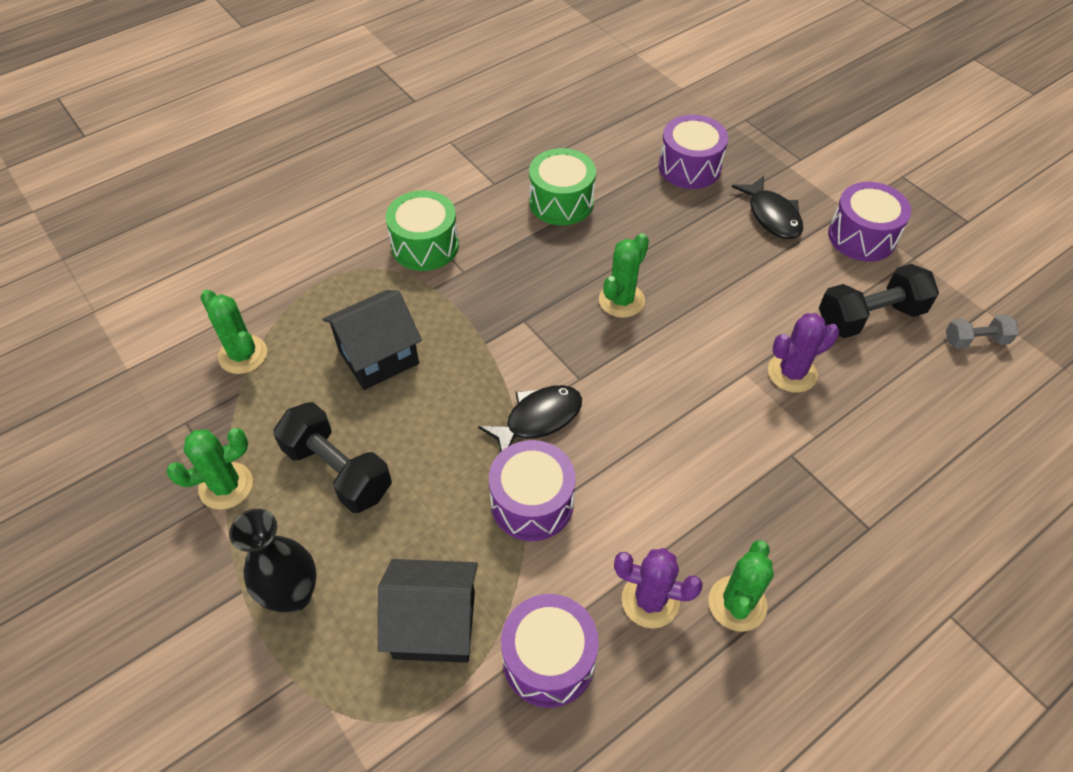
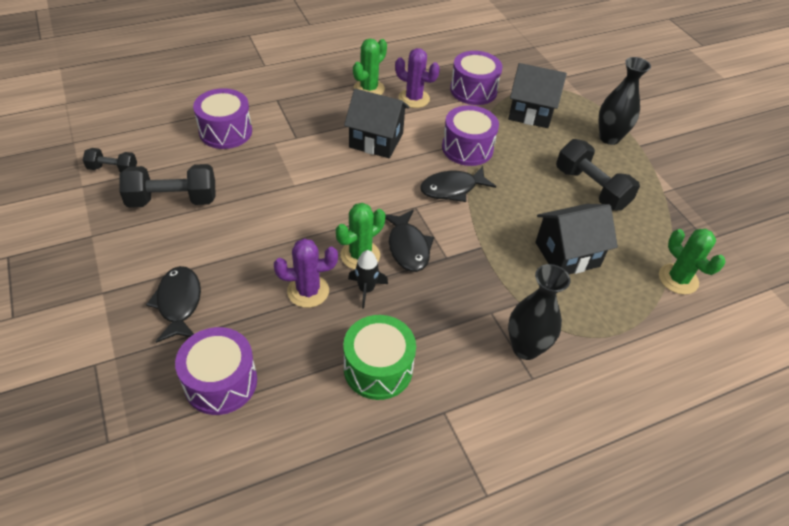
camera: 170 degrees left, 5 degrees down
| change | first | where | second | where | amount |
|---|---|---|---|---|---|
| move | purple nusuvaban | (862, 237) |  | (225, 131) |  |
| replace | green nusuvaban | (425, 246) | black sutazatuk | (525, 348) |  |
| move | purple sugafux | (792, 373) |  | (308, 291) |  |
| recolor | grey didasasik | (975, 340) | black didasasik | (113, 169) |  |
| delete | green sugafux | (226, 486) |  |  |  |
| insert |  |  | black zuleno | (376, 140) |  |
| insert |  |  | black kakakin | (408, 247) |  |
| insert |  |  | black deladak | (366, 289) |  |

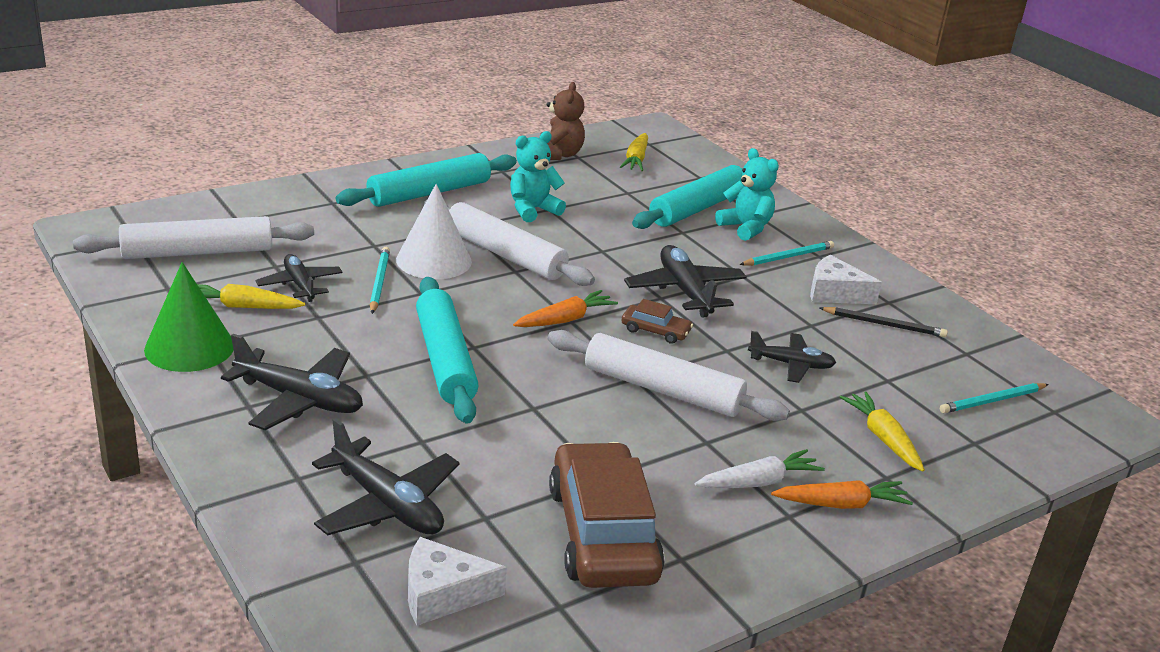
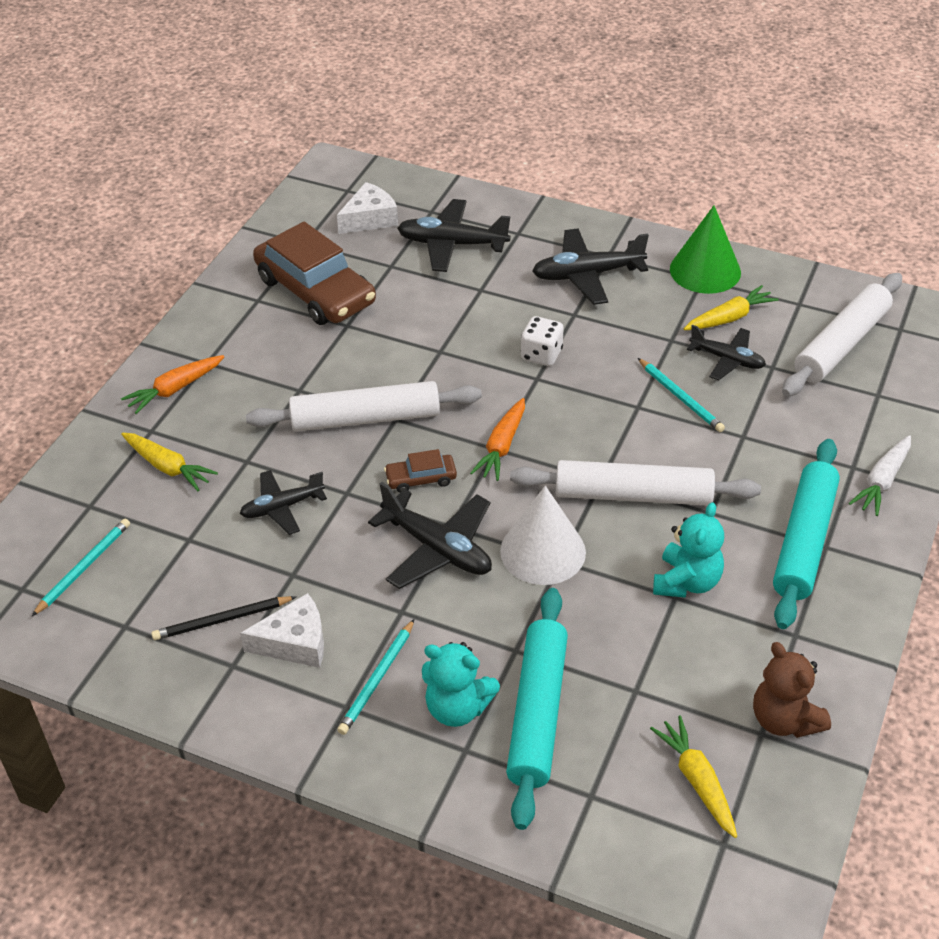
camera: 150 degrees right, 15 degrees up
| change | first | where | second | where | amount |
|---|---|---|---|---|---|
| move | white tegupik | (433, 260) |  | (543, 551) |  |
| replace | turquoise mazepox | (445, 360) | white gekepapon | (541, 355) |  |
| move | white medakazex | (758, 482) |  | (882, 481) |  |

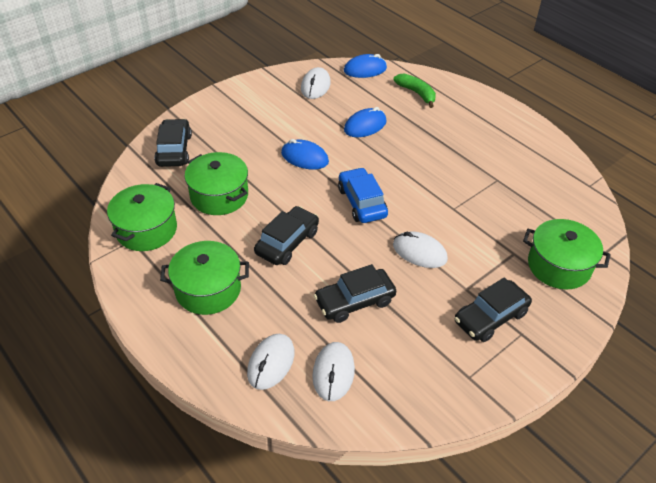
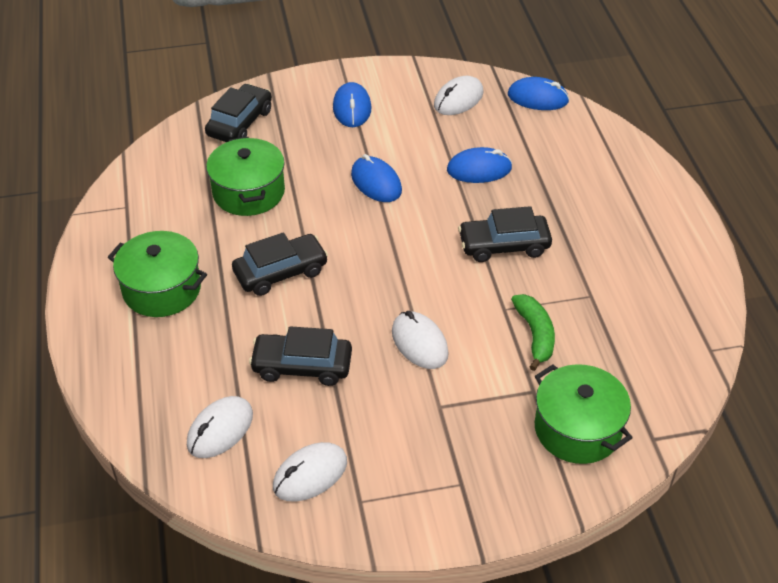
camera: 30 degrees right, 0 degrees up
| change | first | where | second | where | amount |
|---|---|---|---|---|---|
| move | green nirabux | (417, 93) |  | (535, 335) |  |
| delete | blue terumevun | (362, 202) |  |  |  |
| delete | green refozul | (146, 229) |  |  |  |
| move | black terumevun | (490, 317) |  | (504, 245) |  |
| move | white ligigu | (271, 363) |  | (310, 474) |  |
| insert |  |  | blue ligigu | (352, 108) |  |

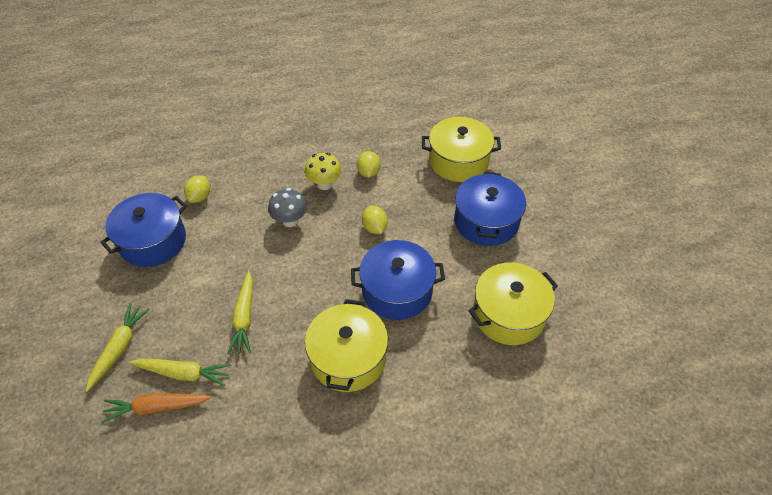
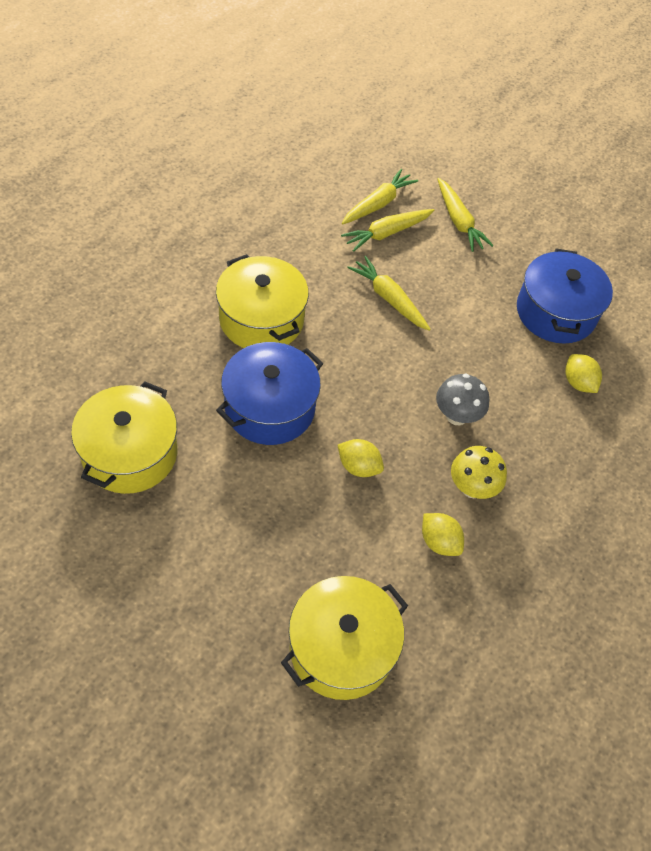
camera: 135 degrees right, 5 degrees up
| change | first | where | second | where | amount |
|---|---|---|---|---|---|
| delete | blue refozul | (486, 221) |  |  |  |
| recolor | orange medakazex | (156, 407) | yellow medakazex | (378, 204) |  |

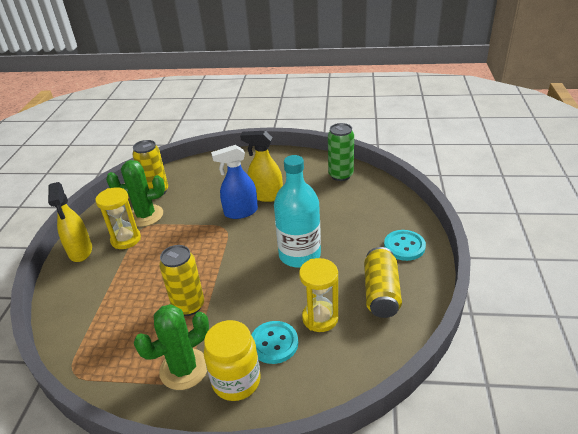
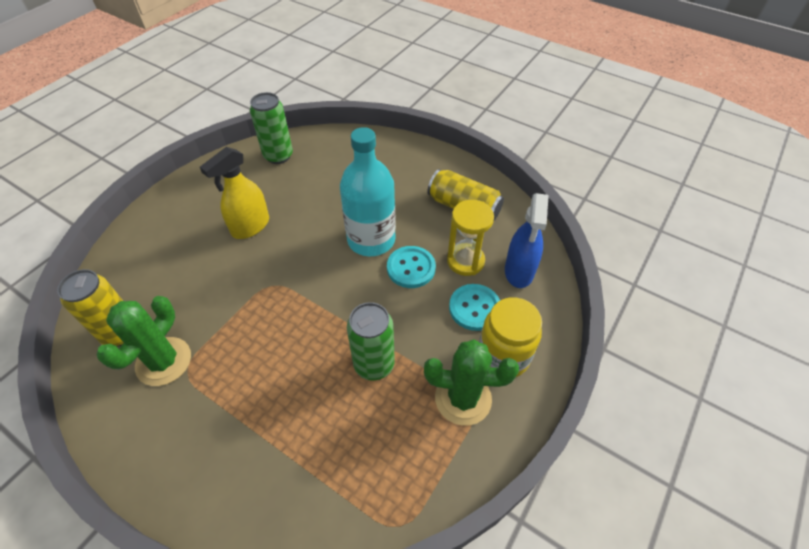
camera: 65 degrees left, 15 degrees up
| change | first | where | second | where | amount |
|---|---|---|---|---|---|
| move | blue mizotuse | (240, 212) |  | (519, 271) |  |
| delete | yellow mizotuse | (80, 251) |  |  |  |
| delete | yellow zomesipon | (126, 239) |  |  |  |
| move | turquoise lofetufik | (404, 246) |  | (411, 268) |  |
| recolor | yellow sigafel | (188, 306) | green sigafel | (374, 364) |  |
| rotate | green sugafux | (184, 369) |  | (463, 398) | 75 degrees counterclockwise |

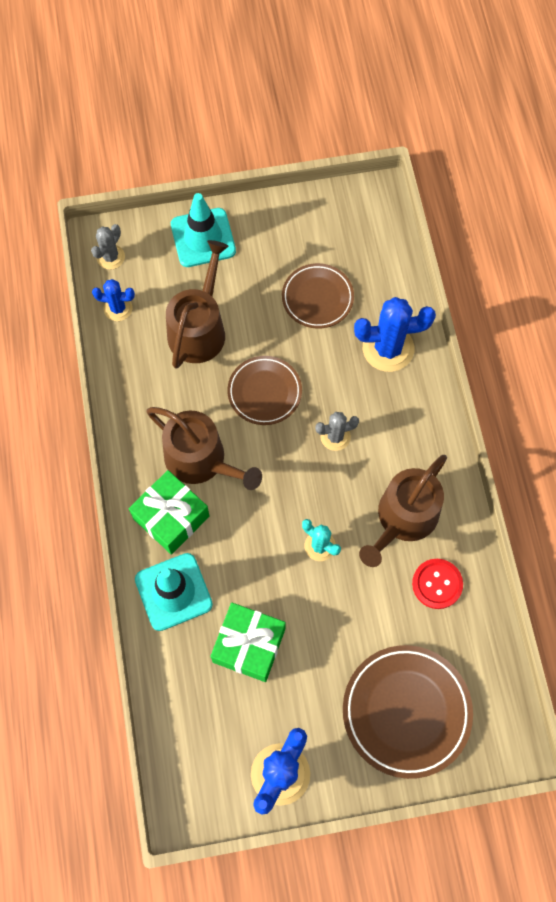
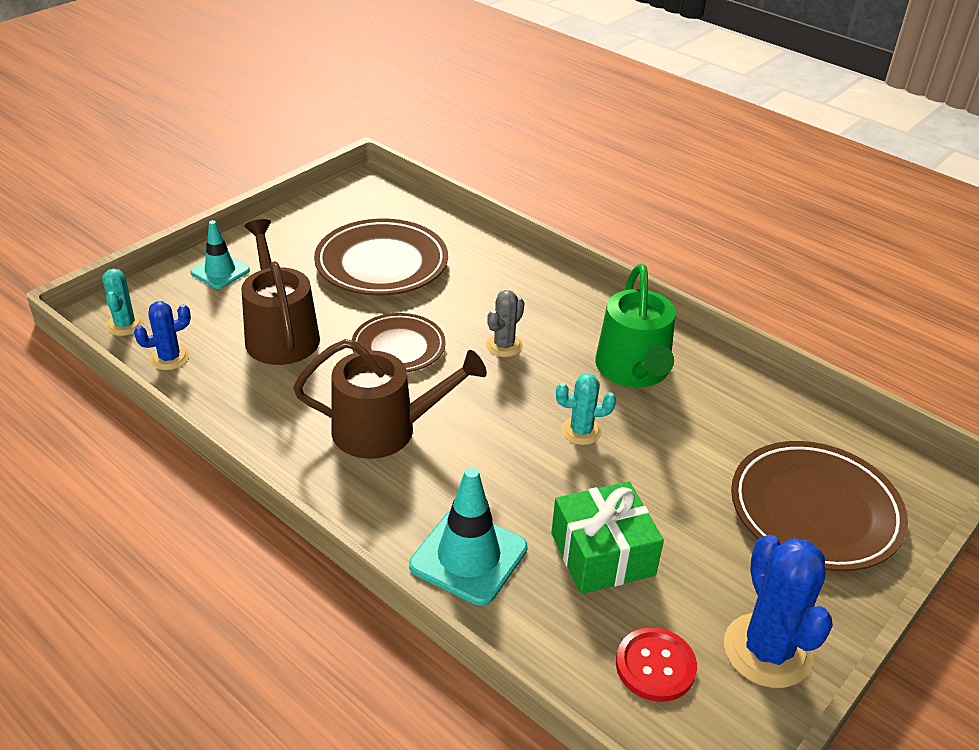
camera: 40 degrees left, 30 degrees down
| change | first | where | second | where | amount |
|---|---|---|---|---|---|
| resize | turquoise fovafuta | (203, 238) |  | (220, 271) | x0.64 |
| recolor | grey sugafux | (110, 257) | turquoise sugafux | (125, 325) |  |
| resize | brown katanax | (317, 298) |  | (381, 264) | x1.57 |
| delete | blue sugafux | (388, 348) |  |  |  |
| recolor | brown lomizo | (403, 518) | green lomizo | (634, 370) |  |
| delete | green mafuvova | (171, 517) |  |  |  |
| move | red lofetufik | (437, 584) |  | (655, 666) |  |

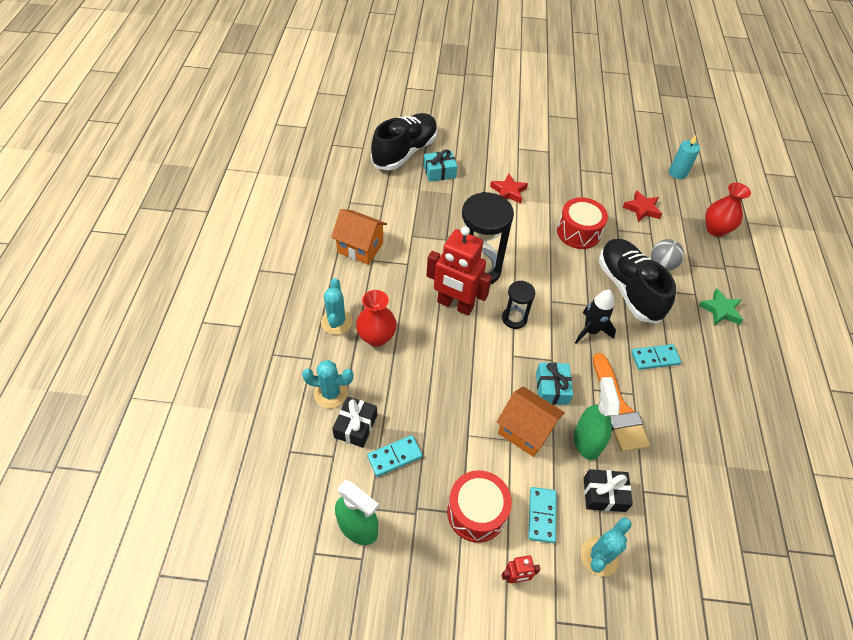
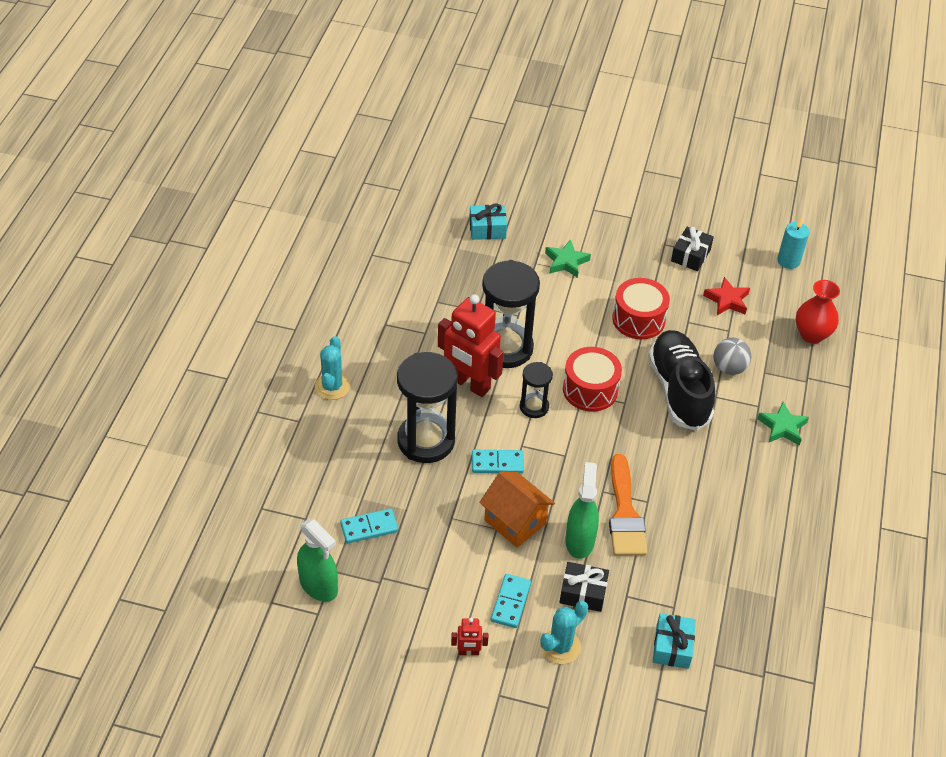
camera: 10 degrees right, 5 degrees down
| change | first | where | second | where | amount |
|---|---|---|---|---|---|
| delete | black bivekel | (405, 152) |  |  |  |
| recolor | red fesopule | (508, 192) | green fesopule | (566, 262) |  |
| delete | orange zuleno | (360, 247) |  |  |  |
| delete | red sutazatuk | (376, 337) |  |  |  |
| delete | black deladak | (591, 331) |  |  |  |
| move | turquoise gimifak | (655, 358) |  | (497, 463) |  |
| delete | turquoise sugafux | (330, 393) |  |  |  |
| move | turquoise mafuvova | (552, 388) |  | (672, 647) |  |
| move | black mafuvova | (355, 426) |  | (690, 255) |  |
| move | red nusuvaban | (476, 512) |  | (590, 390) |  |
| insert |  |  | black zomesipon | (426, 441) |  |

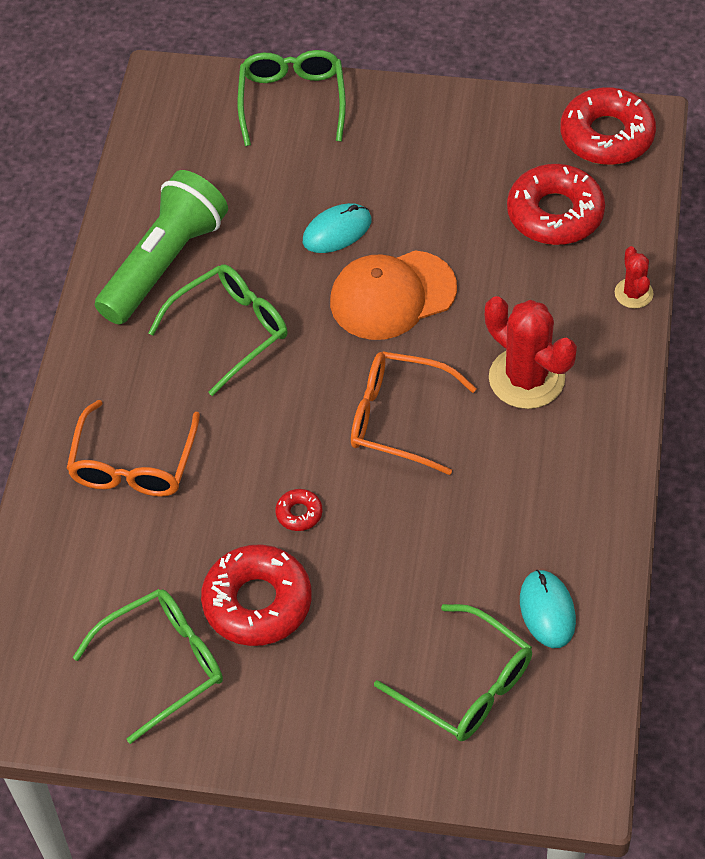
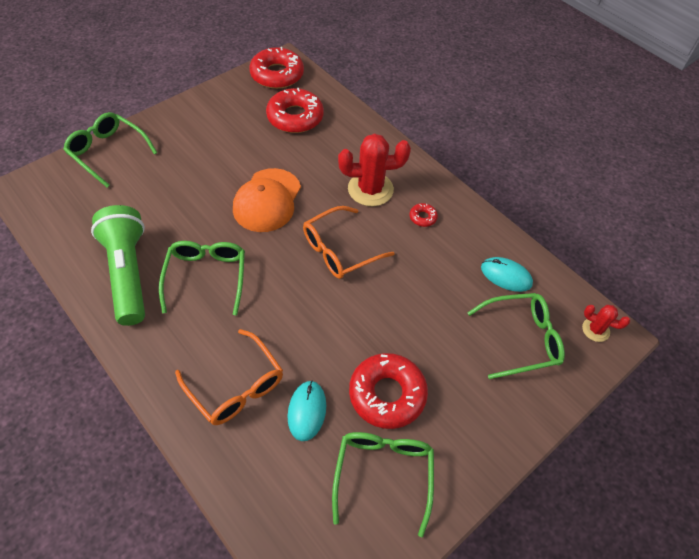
camera: 55 degrees left, 0 degrees up
| change | first | where | second | where | amount |
|---|---|---|---|---|---|
| move | turquoise ligigu | (337, 231) |  | (307, 411) |  |
| move | red sugafux | (633, 293) |  | (595, 330) |  |
| move | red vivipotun | (299, 513) |  | (422, 217) |  |

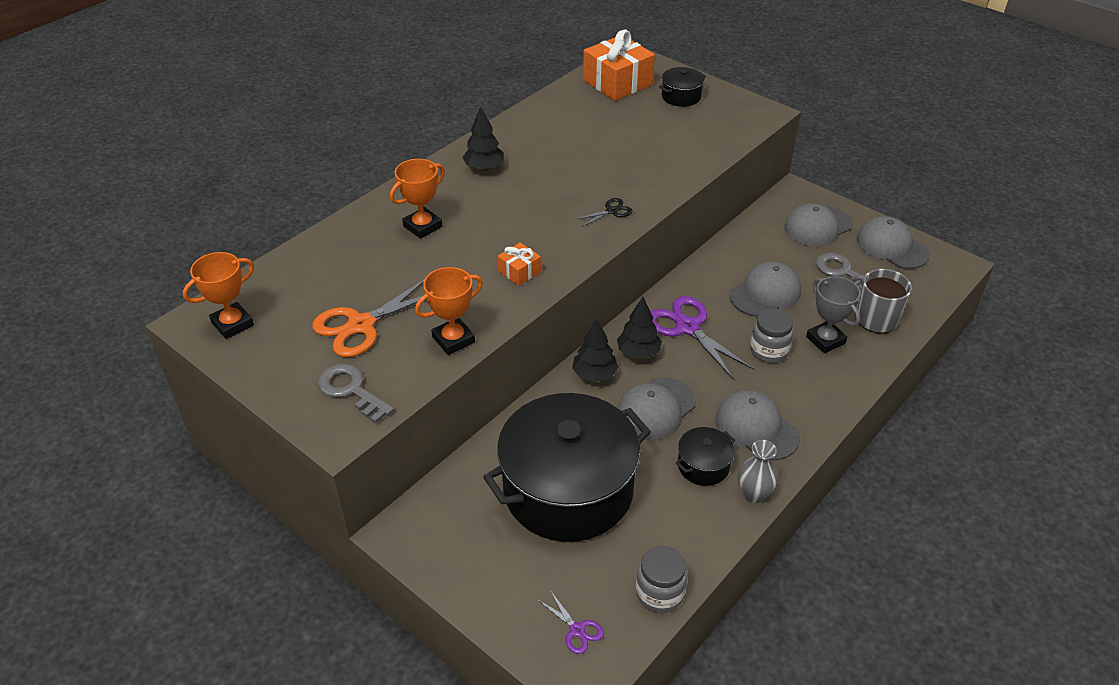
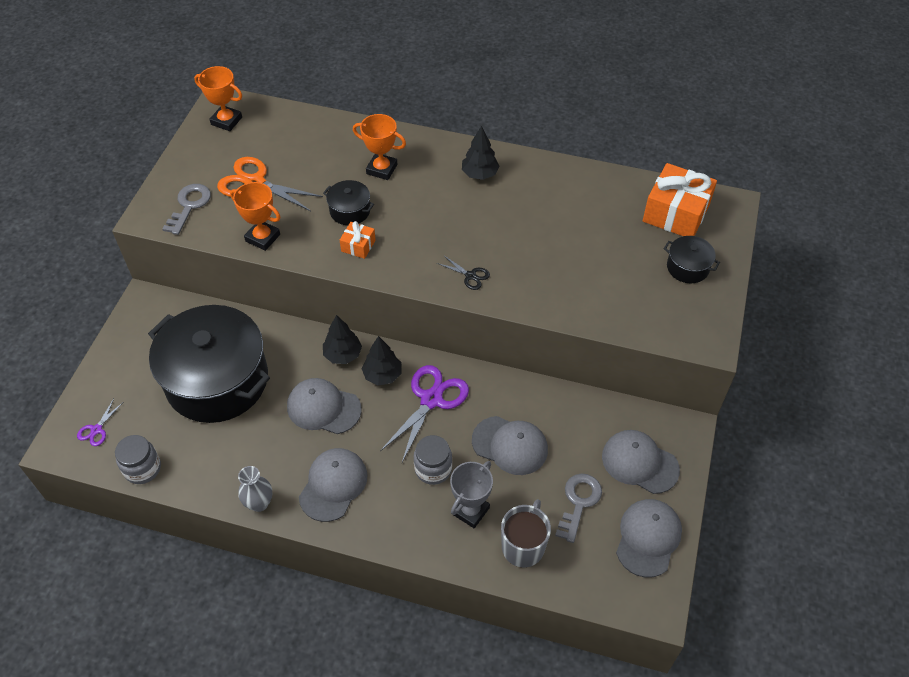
camera: 65 degrees right, 10 degrees up
| change | first | where | second | where | amount |
|---|---|---|---|---|---|
| move | black refozul | (703, 466) |  | (350, 211) |  |

